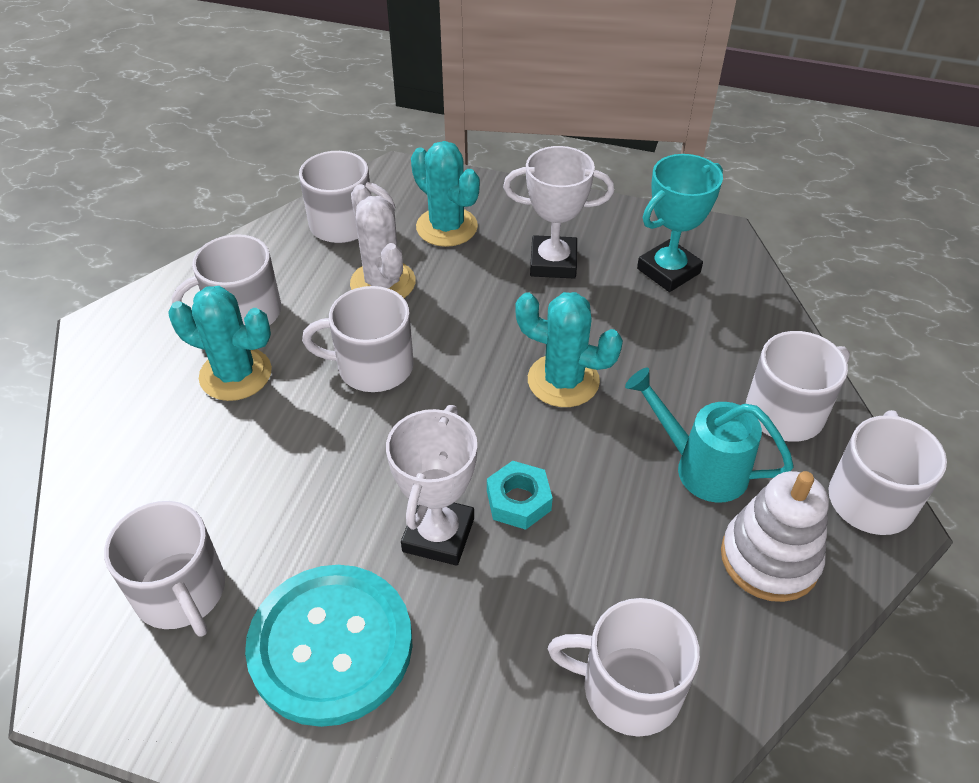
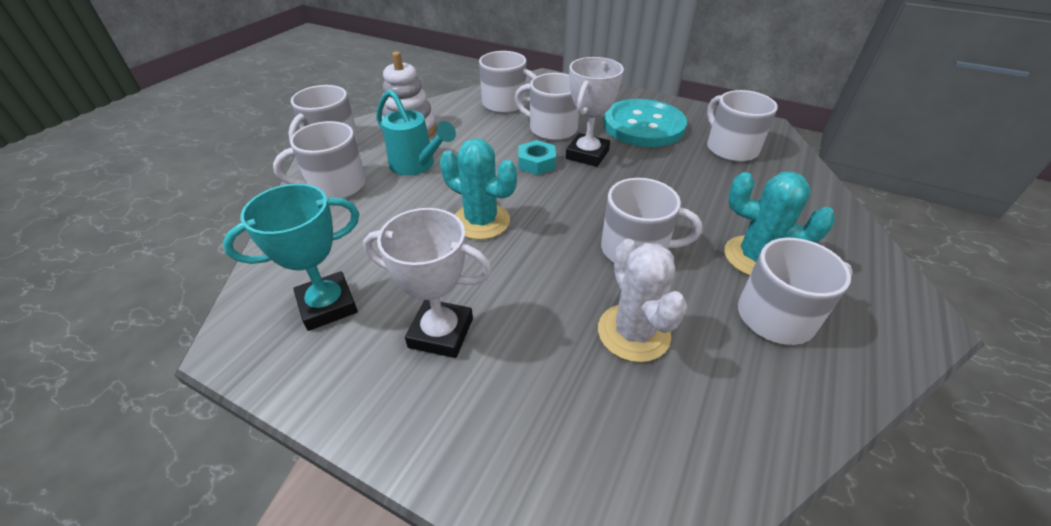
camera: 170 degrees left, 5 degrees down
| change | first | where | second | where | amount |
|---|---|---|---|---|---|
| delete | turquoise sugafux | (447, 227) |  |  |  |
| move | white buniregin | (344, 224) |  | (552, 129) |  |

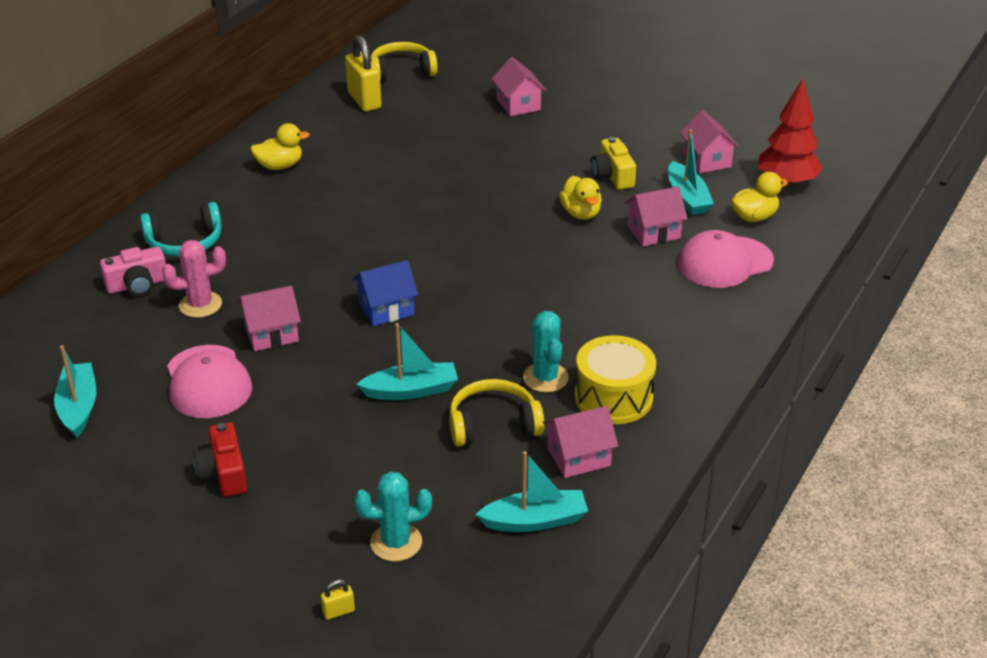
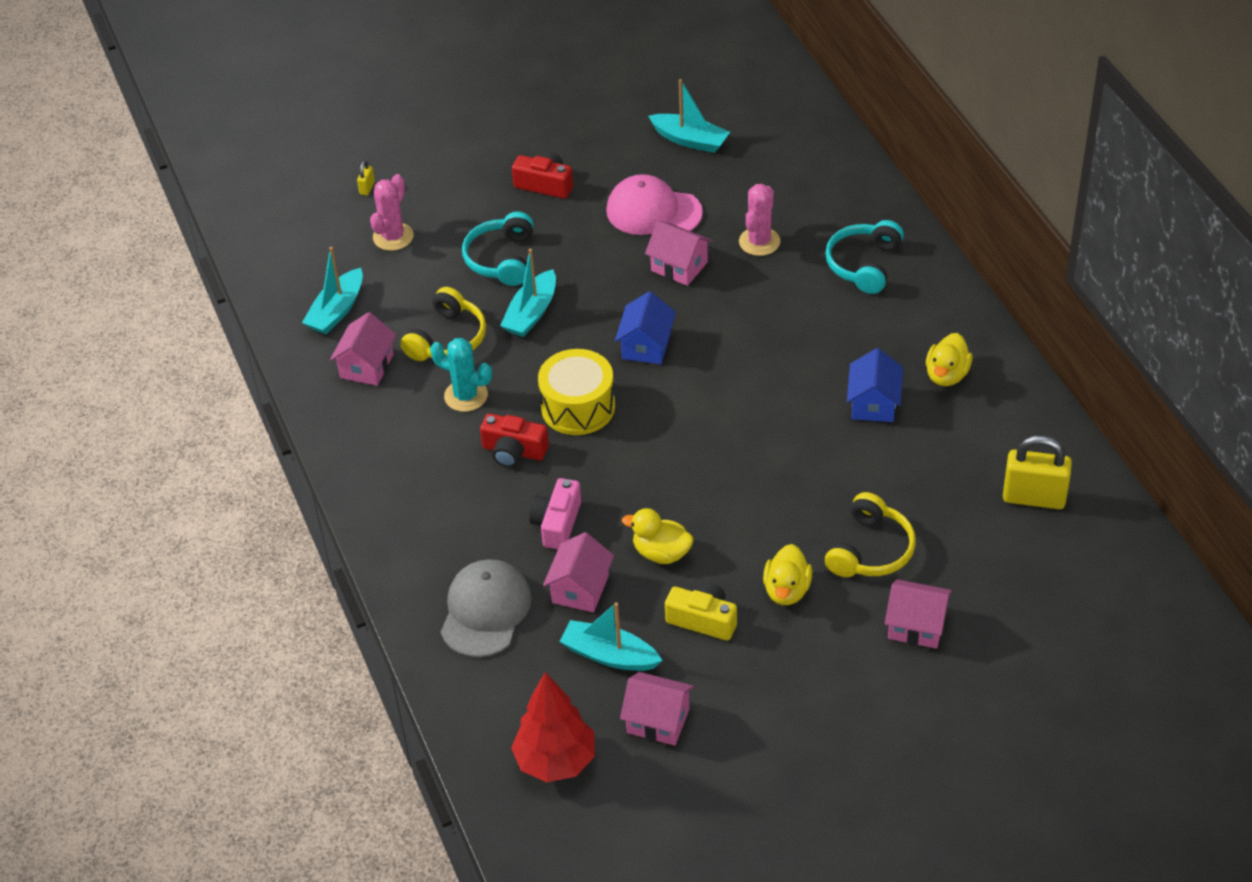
camera: 130 degrees right, 10 degrees up
| change | first | where | second | where | amount |
|---|---|---|---|---|---|
| move | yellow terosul | (402, 71) |  | (870, 550) |  |
| move | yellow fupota | (754, 217) |  | (787, 590) |  |
| recolor | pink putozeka | (725, 262) | grey putozeka | (485, 611) |  |
| move | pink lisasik | (137, 285) |  | (557, 523) |  |
| rotate | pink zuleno | (271, 334) |  | (679, 266) | 75 degrees counterclockwise |
| move | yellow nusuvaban | (613, 397) |  | (578, 407) |  |
| recolor | turquoise sugafux | (396, 542) | pink sugafux | (393, 237) |  |
| insert |  |  | turquoise terosul | (501, 259) |  |
| insert |  |  | blue zuleno | (873, 404) |  |
| insert |  |  | red lisasik | (514, 451) |  |

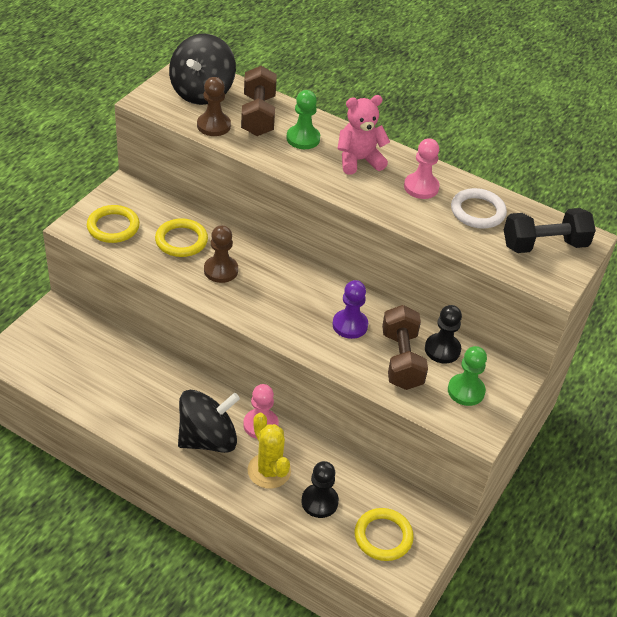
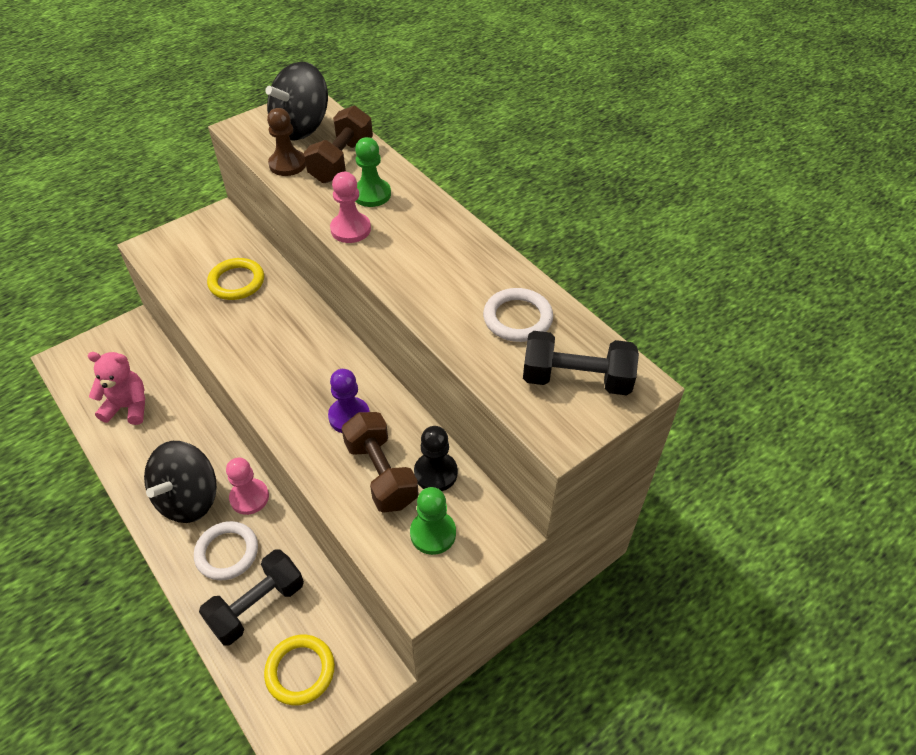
camera: 25 degrees right, 5 degrees up
| change | first | where | second | where | amount |
|---|---|---|---|---|---|
| move | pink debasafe | (359, 160) |  | (128, 407) |  |
| move | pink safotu | (421, 187) |  | (350, 229) |  |
| delete | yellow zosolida | (113, 227) |  |  |  |
| delete | brown safotu | (221, 270) |  |  |  |
| rotate | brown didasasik | (401, 360) |  | (381, 473) | 45 degrees counterclockwise |
| rotate | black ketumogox | (208, 439) |  | (188, 498) | 120 degrees clockwise |
| replace | yellow sugafux | (269, 471) | white zosolida | (227, 552) |  |
| replace | black safotu | (319, 502) | black didasasik | (257, 605) |  |

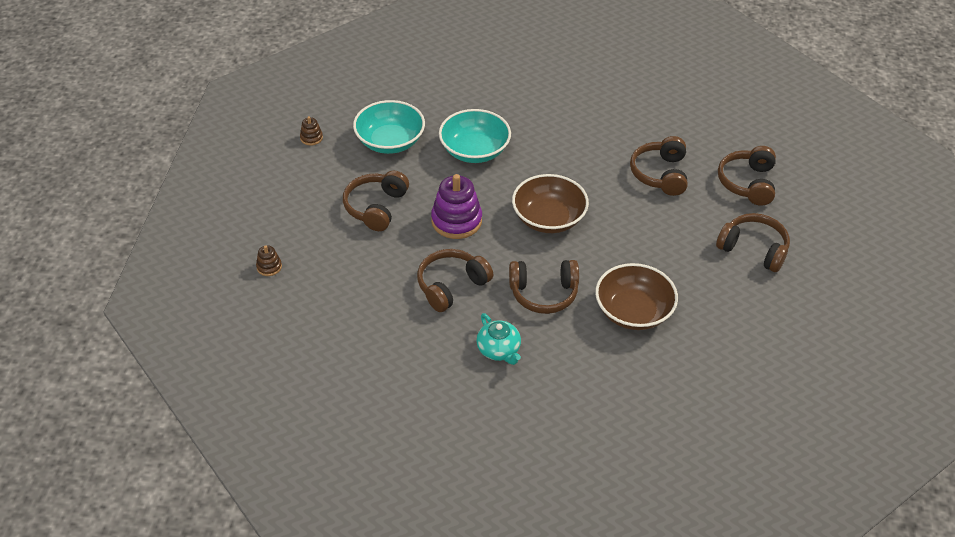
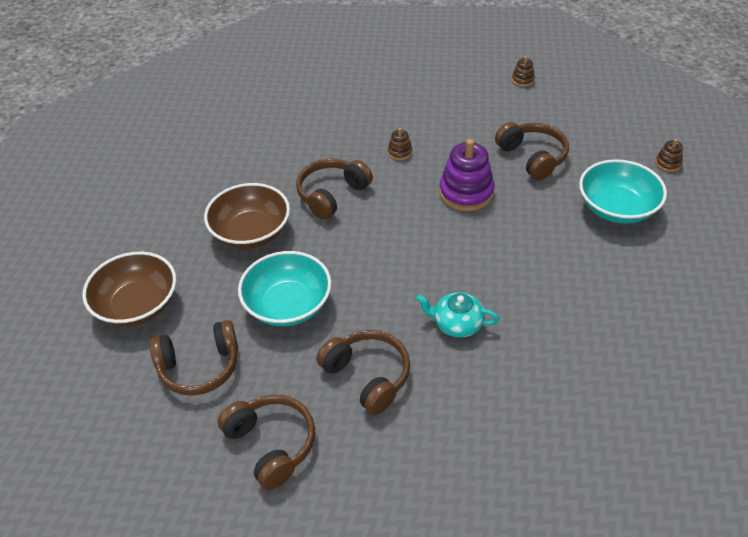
camera: 135 degrees right, 0 degrees up
| change | first | where | second | where | amount |
|---|---|---|---|---|---|
| move | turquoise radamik | (474, 150) |  | (288, 305) |  |
| move | brown radamik | (548, 218) |  | (137, 305) |  |
| replace | brown terosul | (451, 286) | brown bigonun | (400, 152) |  |
| move | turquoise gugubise | (499, 350) |  | (456, 324) |  |

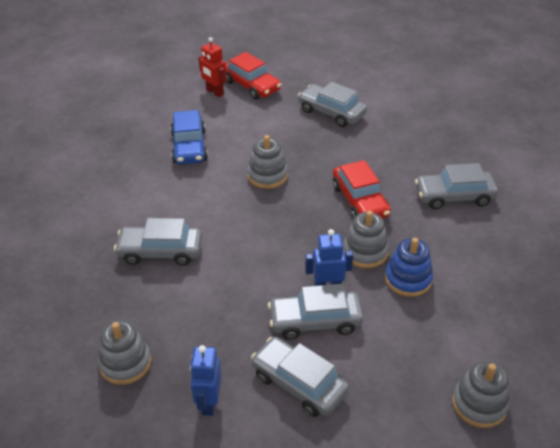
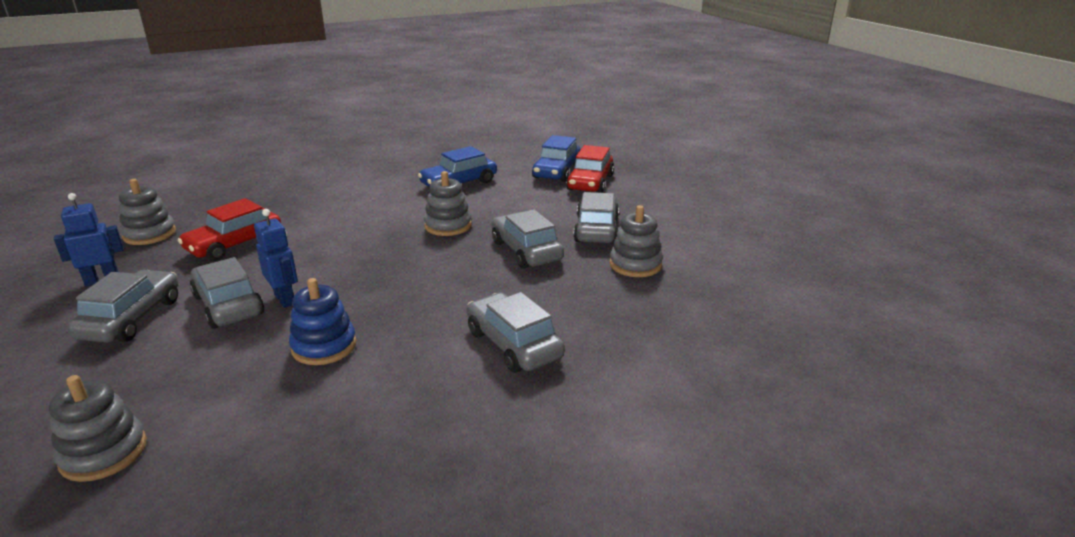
camera: 60 degrees right, 15 degrees down
| change | first | where | second | where | amount |
|---|---|---|---|---|---|
| replace | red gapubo | (214, 92) | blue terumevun | (557, 171) |  |
| move | red terumevun | (360, 201) |  | (234, 244) |  |
| move | grey bigonun | (365, 252) |  | (635, 264) |  |
| move | grey terumevun | (160, 251) |  | (526, 251) |  |

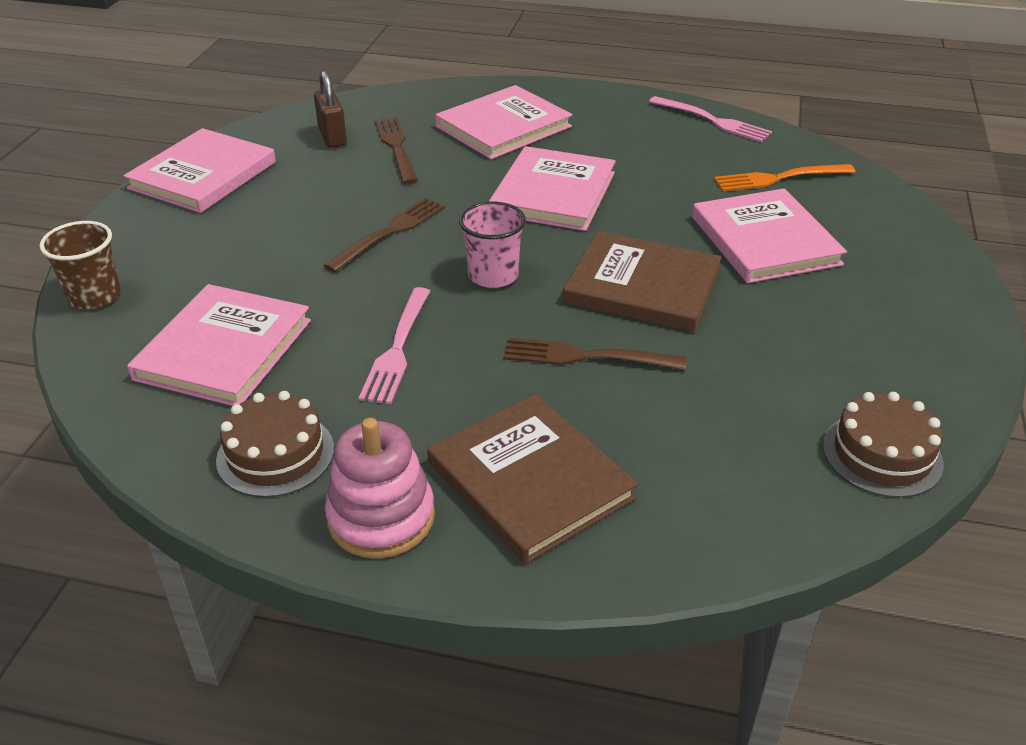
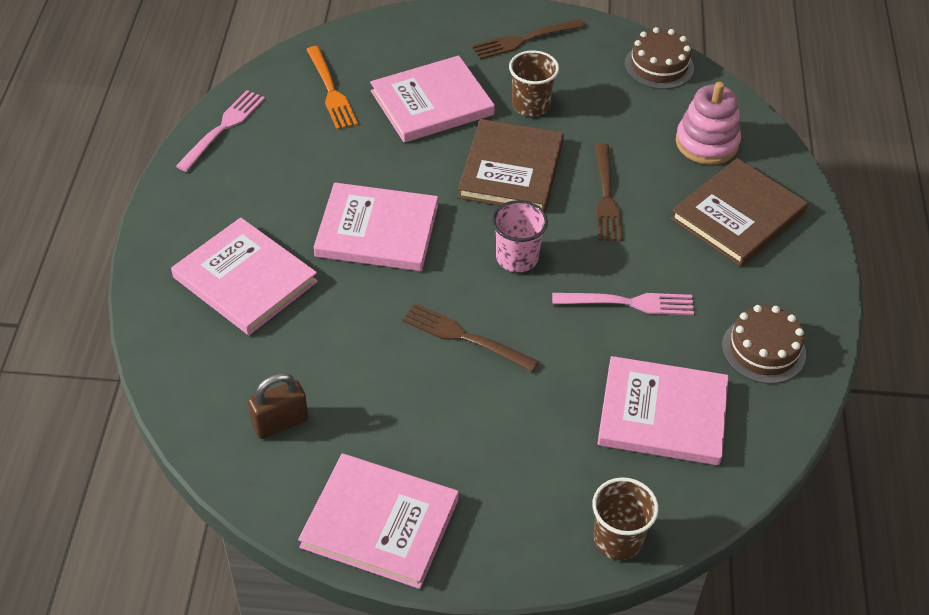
camera: 100 degrees left, 10 degrees up
| change | first | where | second | where | amount |
|---|---|---|---|---|---|
| move | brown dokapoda | (396, 148) |  | (524, 40) |  |
| move | pink bigonun | (381, 517) |  | (706, 143) |  |
| insert |  |  | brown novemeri | (531, 105) |  |

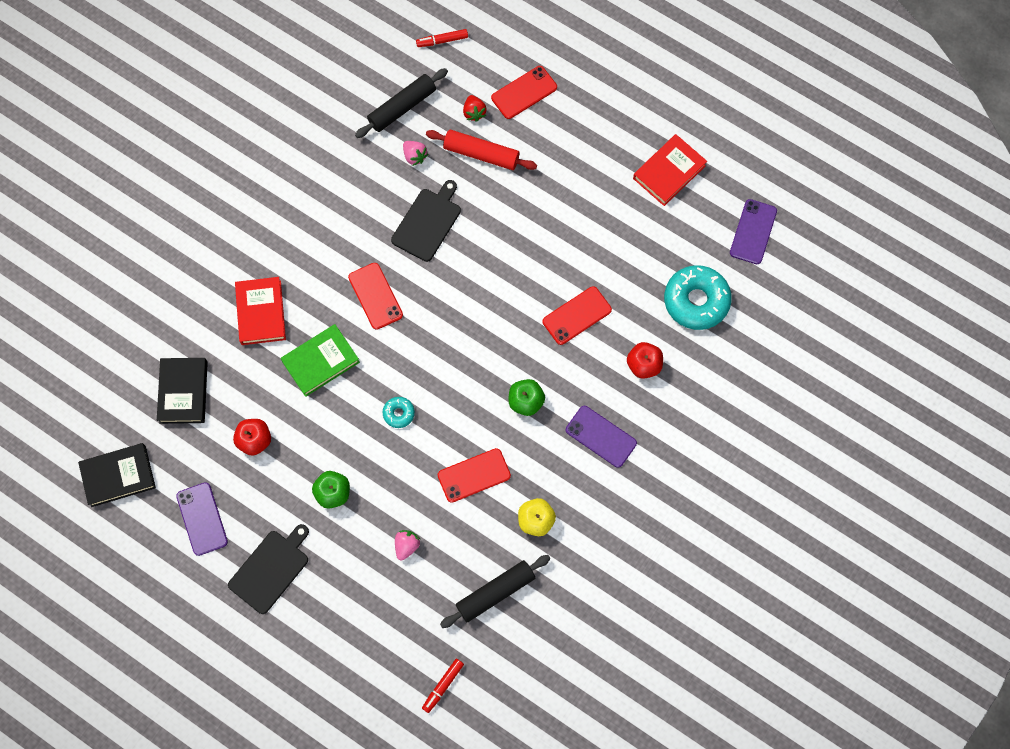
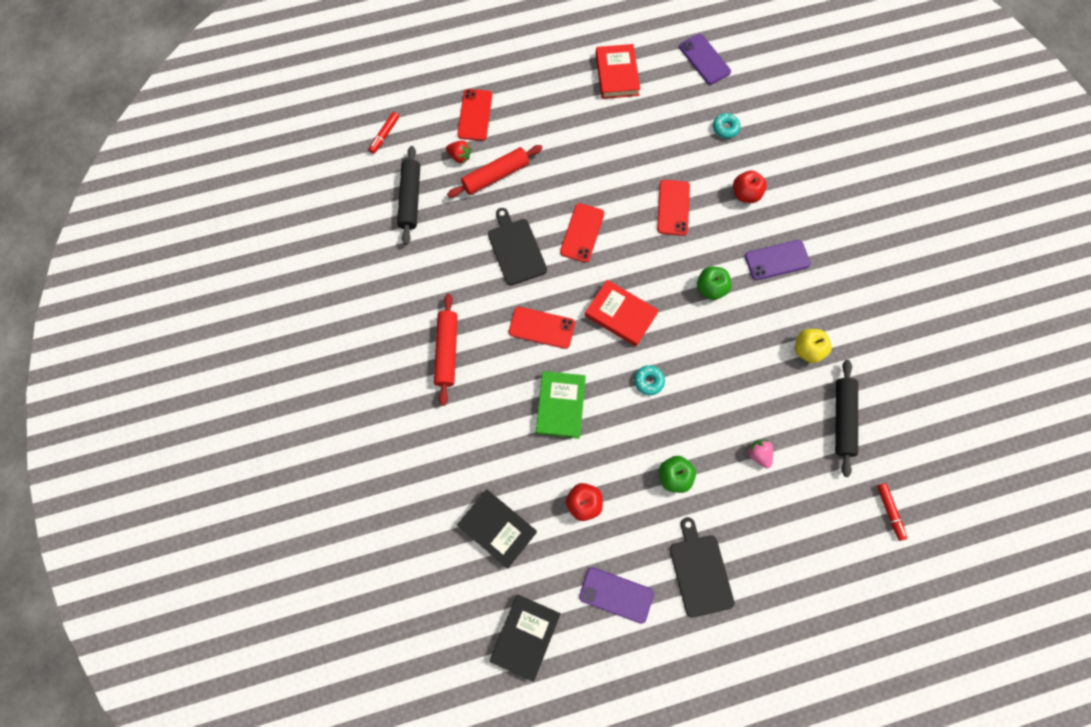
camera: 50 degrees left, 0 degrees up
| change | first | where | second | where | amount |
|---|---|---|---|---|---|
| delete | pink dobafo | (414, 156) |  |  |  |
| resize | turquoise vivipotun | (696, 301) |  | (725, 128) | x0.47 |
| move | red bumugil | (261, 312) |  | (620, 315) |  |
| move | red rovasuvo | (474, 475) |  | (582, 233) |  |
| insert |  |  | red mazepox | (447, 351) |  |

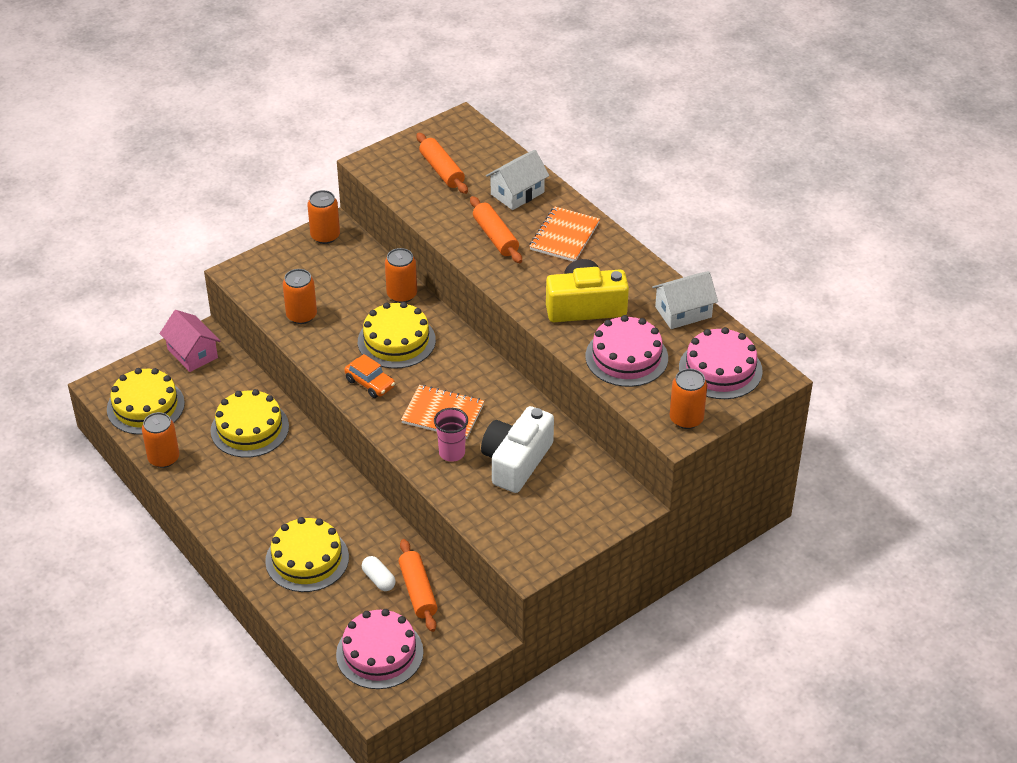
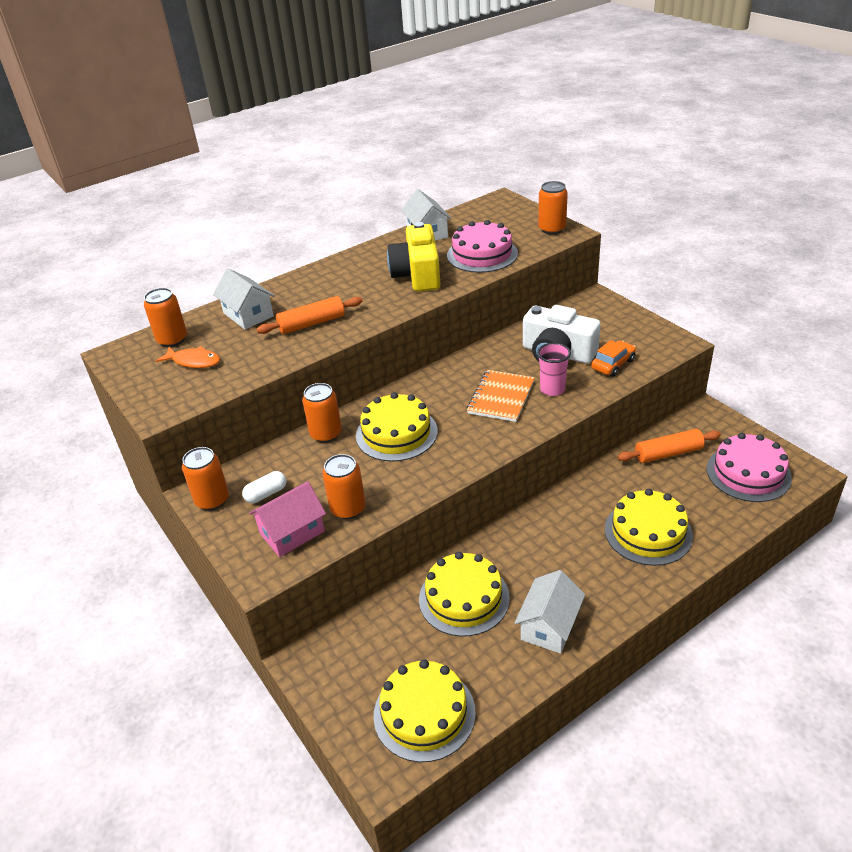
camera: 85 degrees left, 5 degrees down
| change | first | where | second | where | amount |
|---|---|---|---|---|---|
| replace | orange mazepox | (441, 170) | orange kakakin | (194, 361) |  |
| delete | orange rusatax | (564, 236) |  |  |  |
| move | pink zuleno | (192, 353) |  | (292, 532) |  |
| delete | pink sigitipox | (720, 369) |  |  |  |
| move | orange terumevun | (370, 383) |  | (613, 364) |  |
| move | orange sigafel | (164, 458) |  | (172, 340) |  |
| move | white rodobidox | (379, 579) |  | (266, 494) |  |
| insert |  |  | white zuleno | (549, 626) |  |

